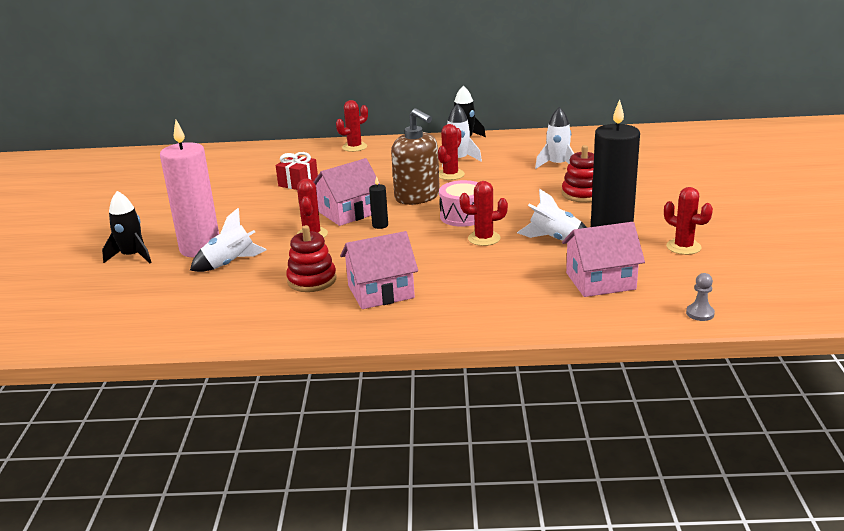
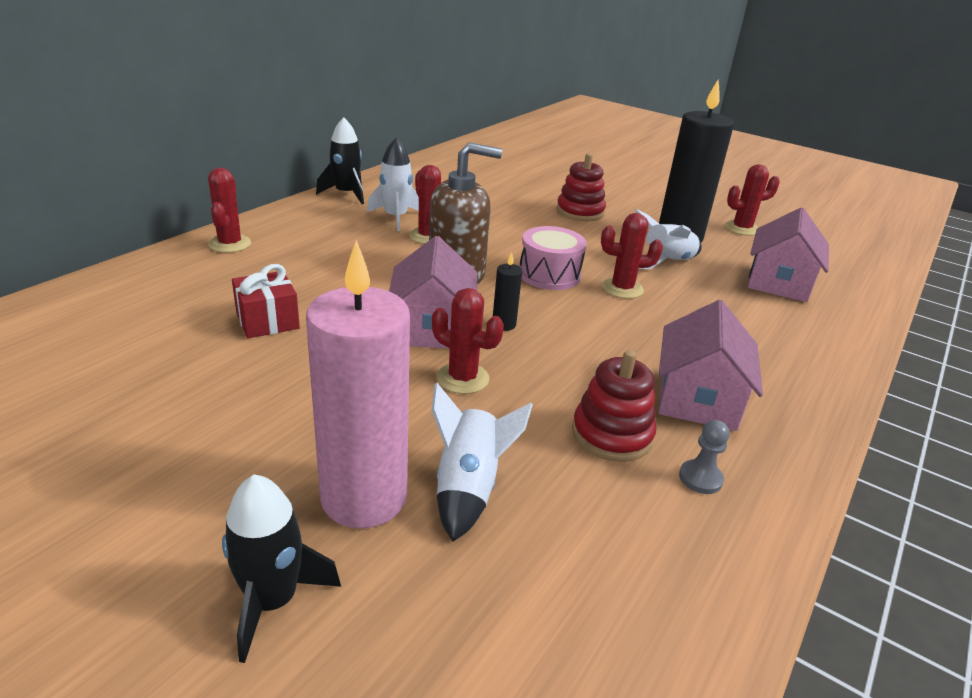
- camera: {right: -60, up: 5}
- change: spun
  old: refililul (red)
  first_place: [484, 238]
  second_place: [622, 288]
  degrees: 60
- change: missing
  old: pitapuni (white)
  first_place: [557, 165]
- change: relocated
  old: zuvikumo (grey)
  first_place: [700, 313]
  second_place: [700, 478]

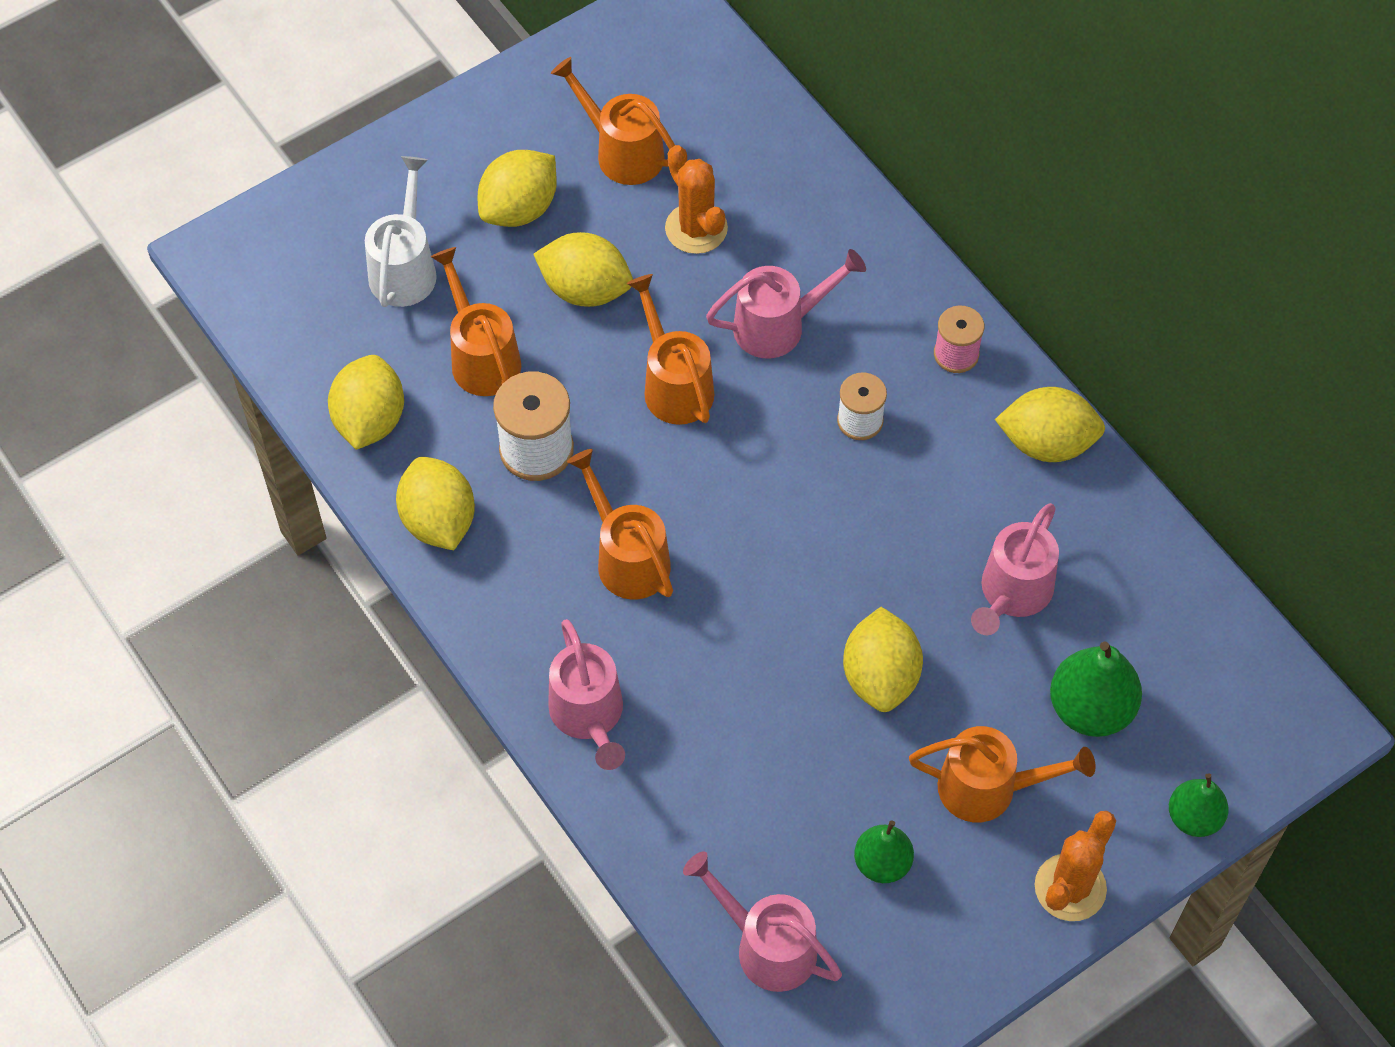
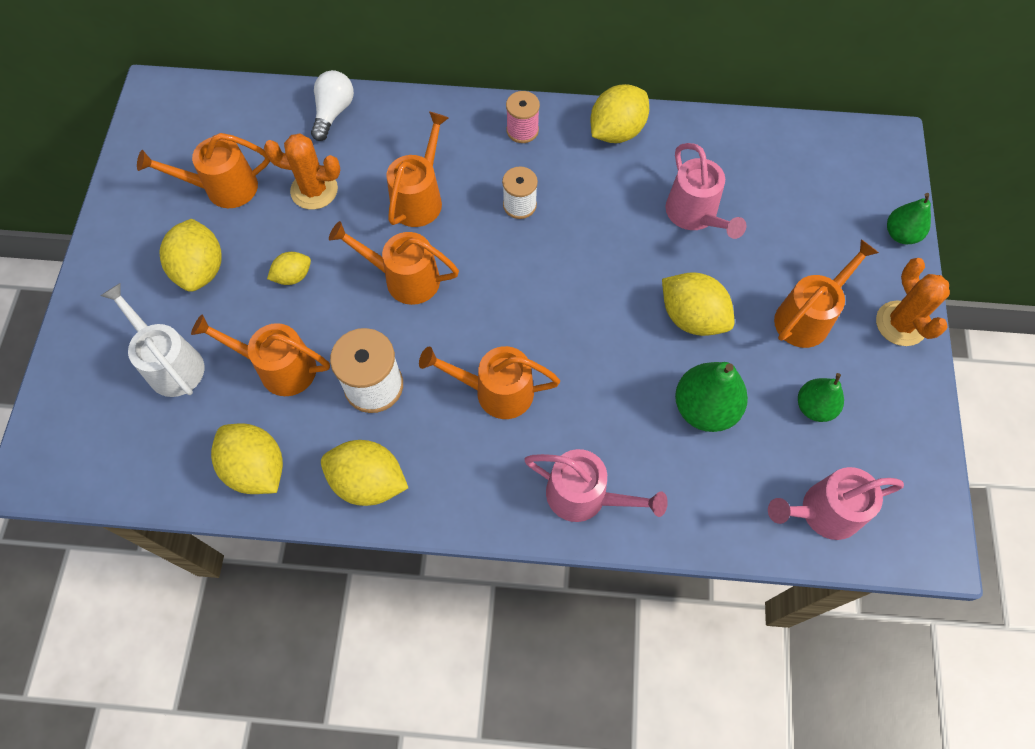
- camera: {right: -50, up: 5}
- change: size
  old: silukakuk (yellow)
  first_place: [585, 289]
  second_place: [293, 276]
  factor: 0.56
- change: colour
  old: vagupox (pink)
  new: vagupox (orange)
  first_place: [779, 325]
  second_place: [420, 197]
- change: relocated
  old: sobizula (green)
  first_place: [1090, 708]
  second_place: [704, 408]
- change: appeared
  new: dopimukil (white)
  second_place: [333, 112]

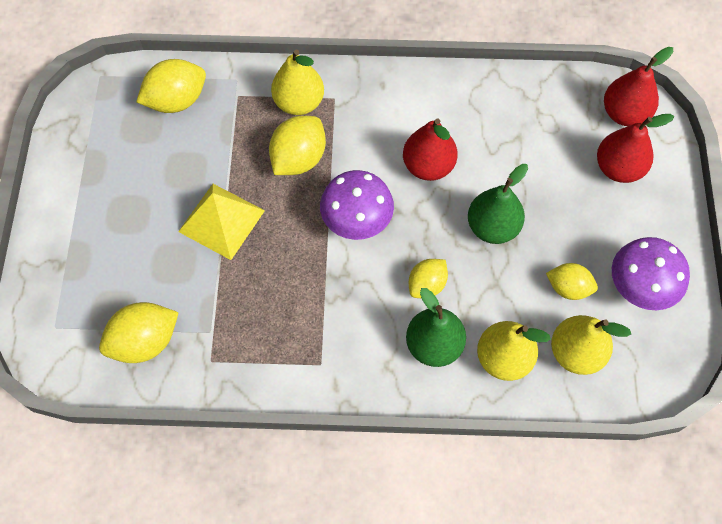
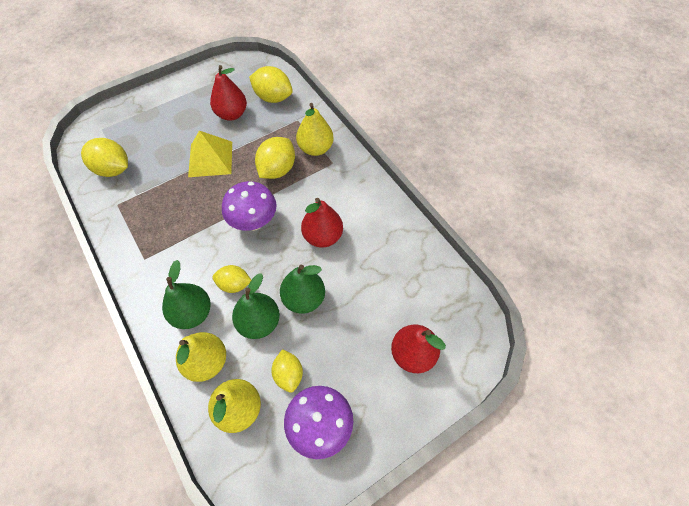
- camera: {right: 55, up: -5}
- change: spun
  old: silukakuk (yellow)
  first_place: [298, 159]
  second_place: [277, 170]
  degrees: -60
- change: relocated
  old: sobizula (red)
  first_place: [624, 113]
  second_place: [232, 114]
- change: appeared
  new: sobizula (green)
  second_place: [259, 322]

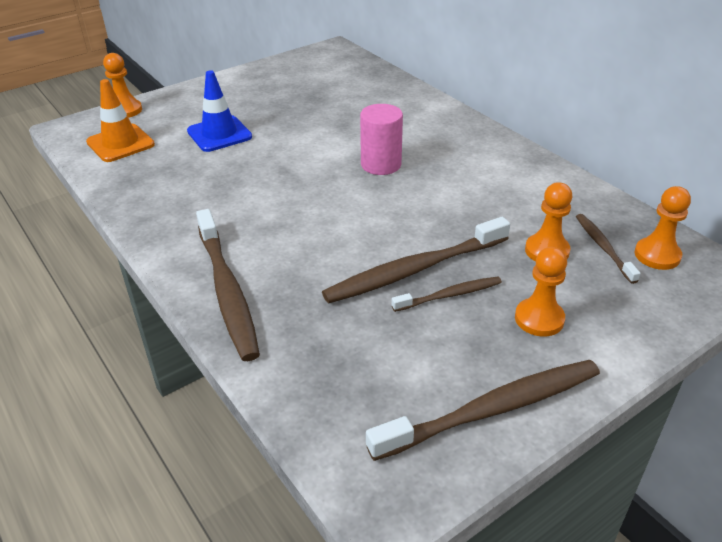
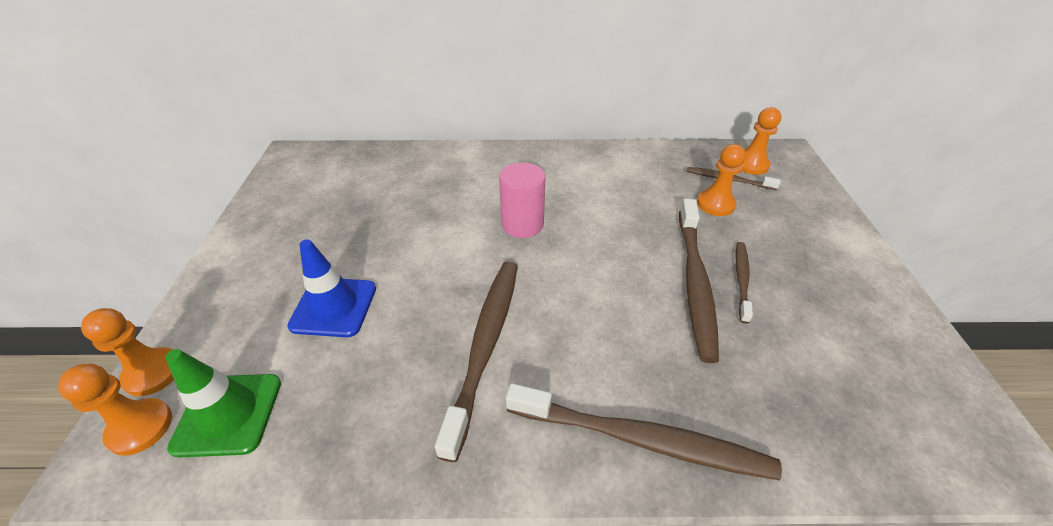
- camera: {right: -55, up: 5}
- change: colour
  old: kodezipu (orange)
  new: kodezipu (green)
  first_place: [120, 143]
  second_place: [228, 414]
- change: relocated
  old: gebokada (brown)
  first_place: [493, 410]
  second_place: [486, 344]
- change: relocated
  old: zuvikumo (orange)
  first_place: [539, 319]
  second_place: [140, 427]

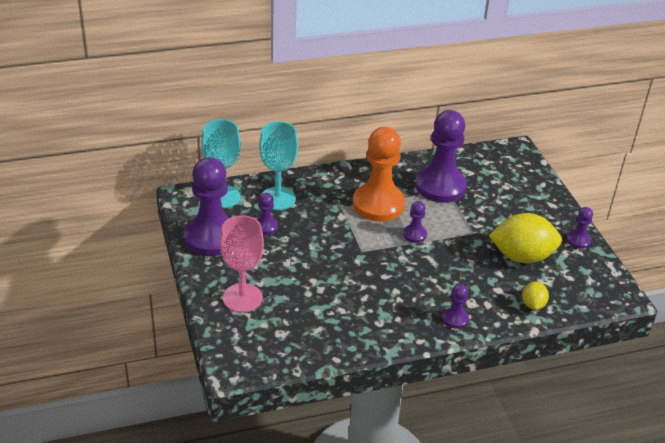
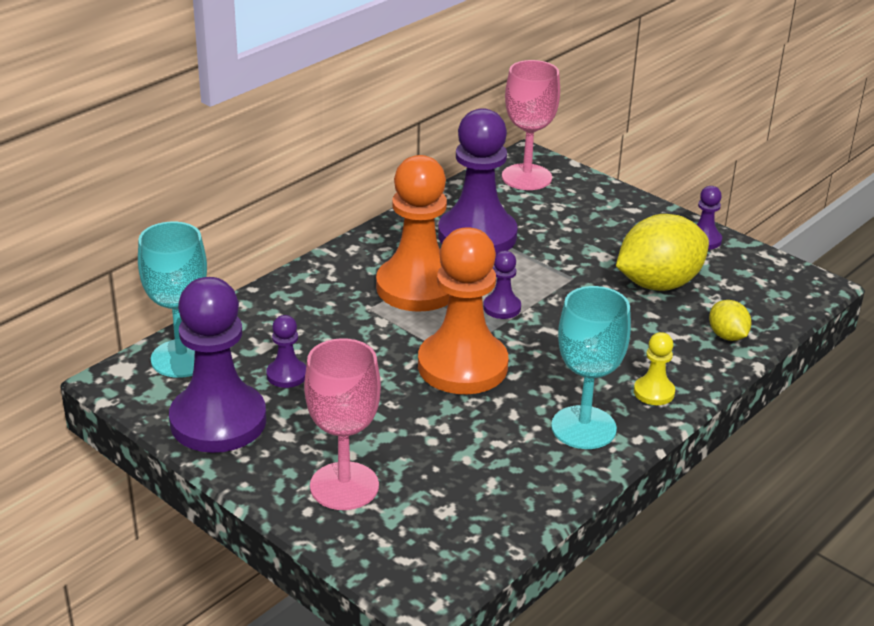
- camera: {right: -30, up: -5}
- change: relocated
  old: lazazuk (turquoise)
  first_place: [277, 199]
  second_place: [583, 427]
- change: colour
  old: zuvikumo (purple)
  new: zuvikumo (yellow)
  first_place: [455, 319]
  second_place: [654, 392]
- change: appeared
  new: zuvikumo (orange)
  second_place: [462, 366]
- change: appeared
  new: lazazuk (pink)
  second_place: [526, 177]

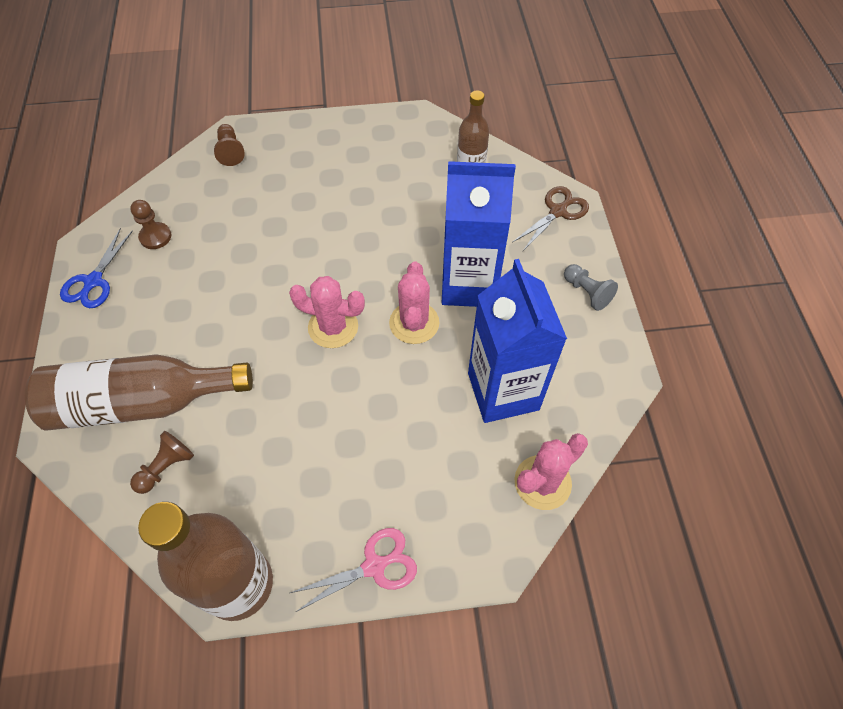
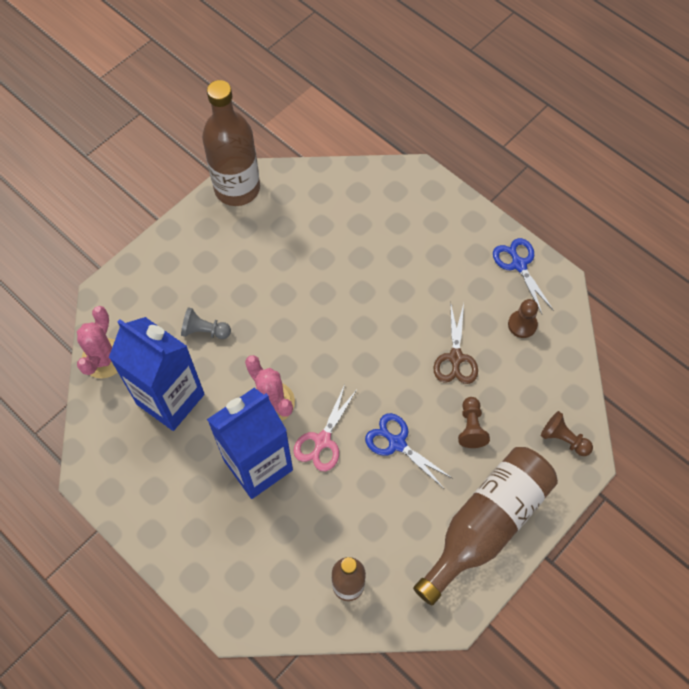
- camera: {right: 140, up: 5}
- change: relocated
  old: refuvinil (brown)
  first_place: [142, 403]
  second_place: [486, 524]
- change: relocated
  old: zuvikumo (brown)
  first_place: [166, 467]
  second_place: [471, 427]
- change: missing
  old: refililul (pink)
  first_place: [333, 327]
- change: relocated
  old: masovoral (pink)
  first_place: [374, 566]
  second_place: [322, 440]
- change: relocated
  old: masovoral (brown)
  first_place: [558, 211]
  second_place: [455, 357]
- change: relocated
  old: zuvikumo (grey)
  first_place: [587, 292]
  second_place: [204, 331]
- change: appeared
  new: masovoral (blue)
  second_place: [397, 443]

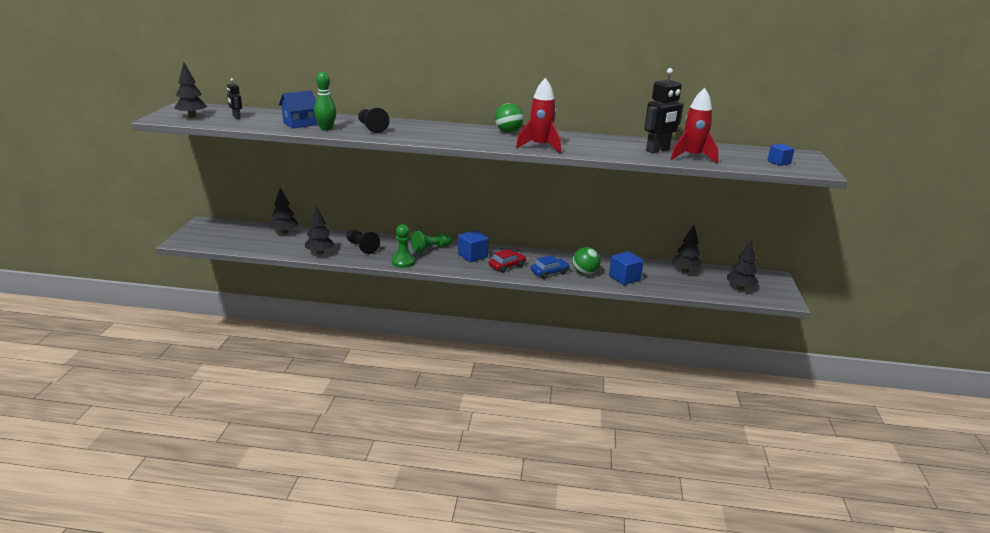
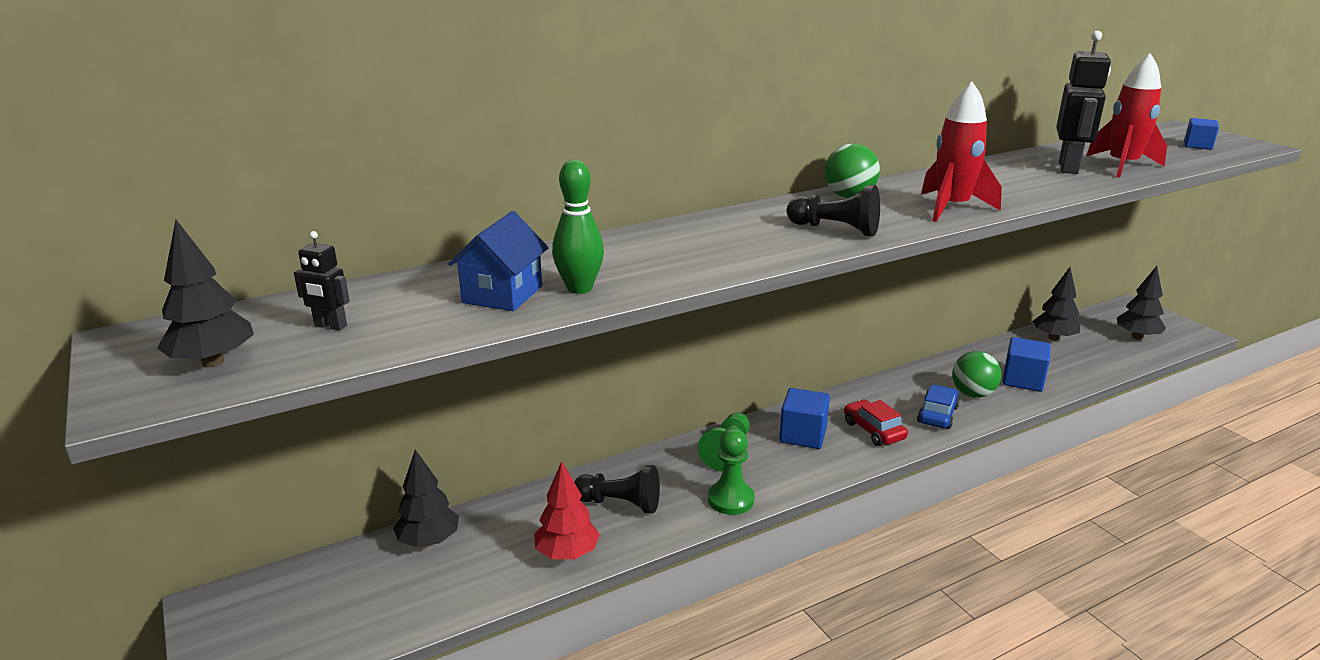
- camera: {right: -35, up: 0}
- change: colour
  old: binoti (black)
  new: binoti (red)
  first_place: [320, 253]
  second_place: [567, 554]
- change: relocated
  old: zuvikumo (black)
  first_place: [371, 128]
  second_place: [835, 229]
- change: spun
  old: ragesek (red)
  first_place: [507, 266]
  second_place: [873, 430]
  degrees: -45

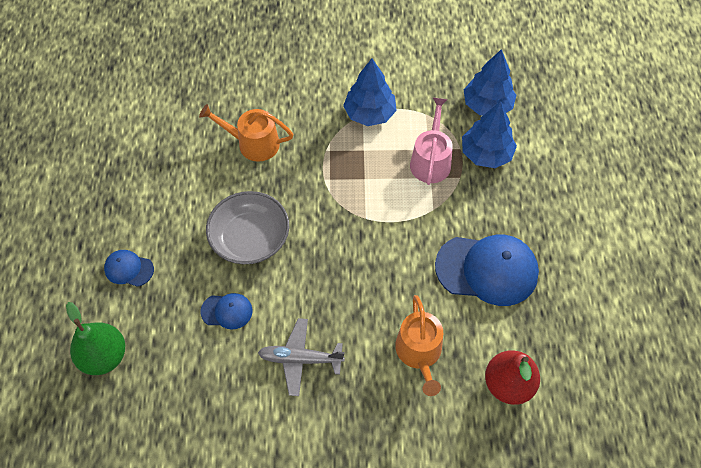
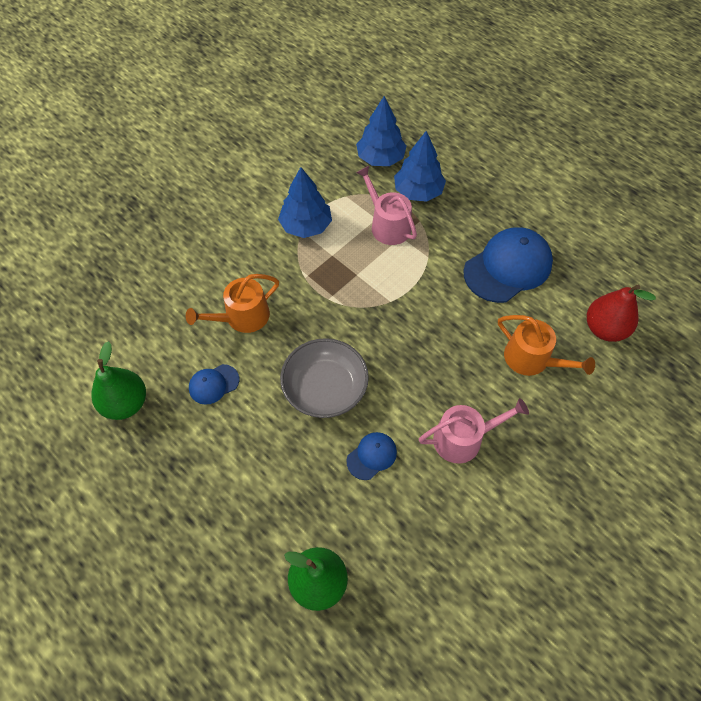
- camera: {right: -45, up: 0}
- change: relocated
  old: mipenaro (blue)
  first_place: [129, 269]
  second_place: [213, 384]
- change: exchanged
  old: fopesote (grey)
  new: vagupox (pink)
  first_place: [300, 359]
  second_place: [463, 438]
- change: appeared
  new: sobizula (green)
  second_place: [126, 403]

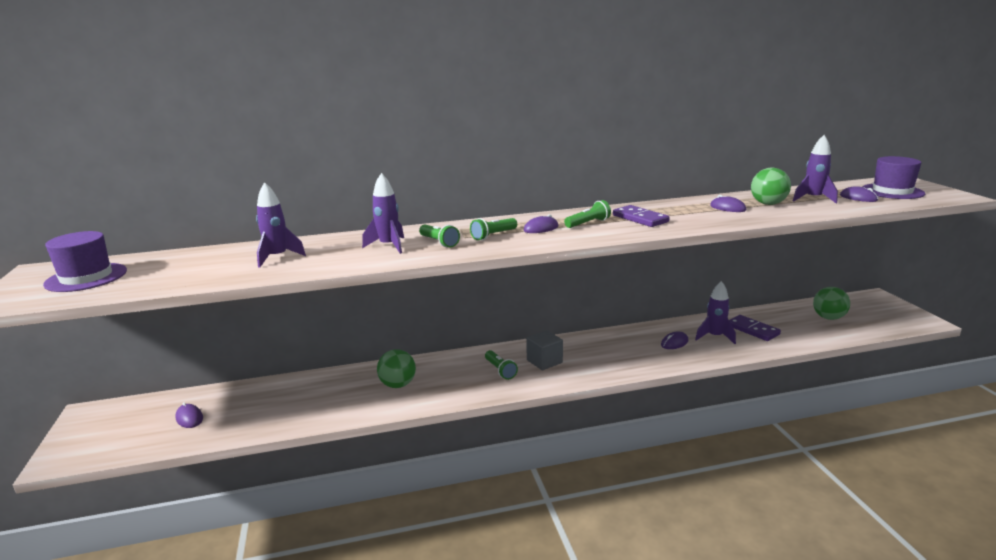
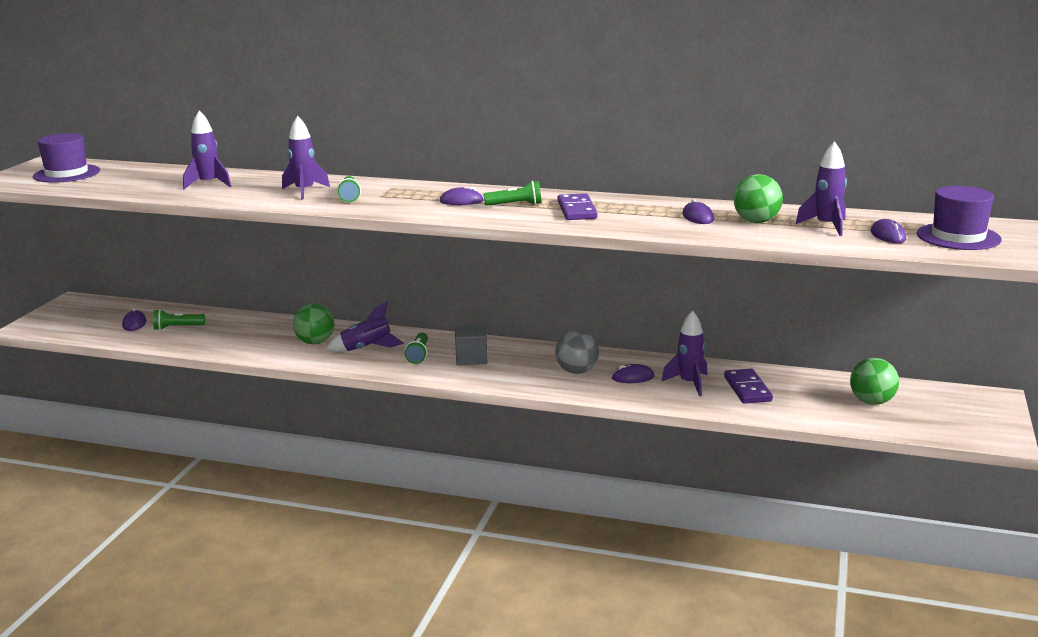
- camera: {right: 30, up: 0}
- change: relocated
  old: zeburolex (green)
  first_place: [493, 235]
  second_place: [177, 328]
- change: appeared
  new: pitapuni (purple)
  second_place: [366, 348]
- change: appeared
  new: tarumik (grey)
  second_place: [577, 371]

